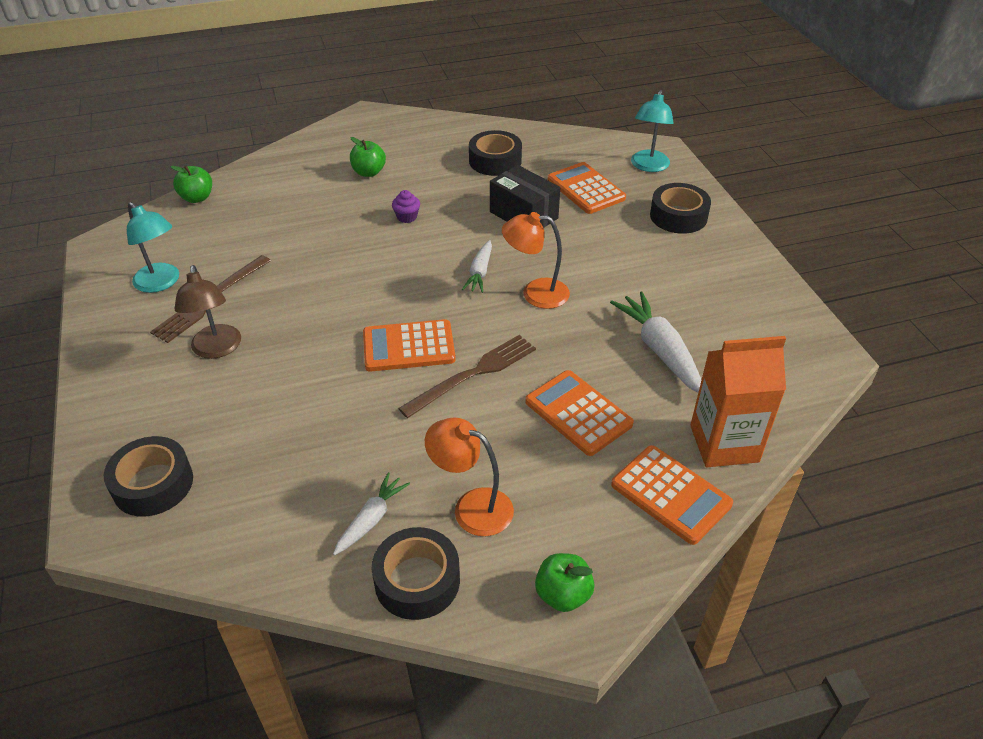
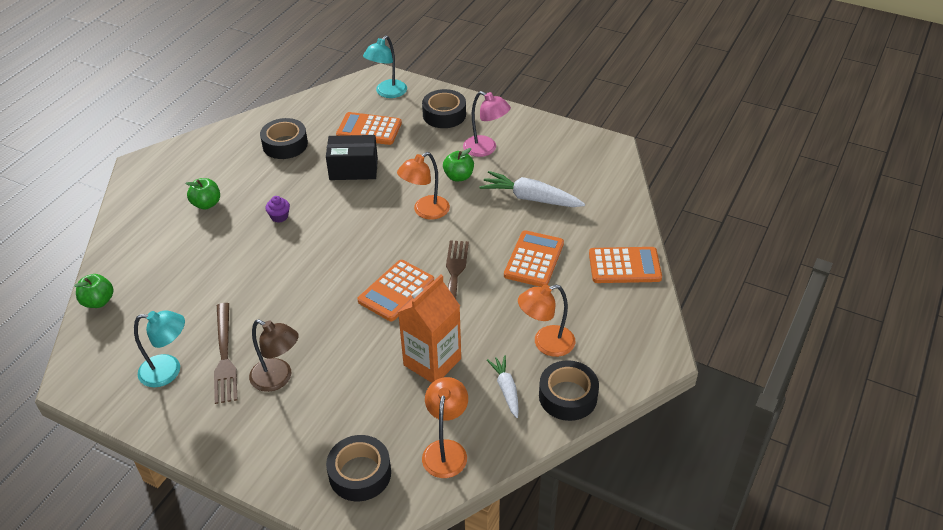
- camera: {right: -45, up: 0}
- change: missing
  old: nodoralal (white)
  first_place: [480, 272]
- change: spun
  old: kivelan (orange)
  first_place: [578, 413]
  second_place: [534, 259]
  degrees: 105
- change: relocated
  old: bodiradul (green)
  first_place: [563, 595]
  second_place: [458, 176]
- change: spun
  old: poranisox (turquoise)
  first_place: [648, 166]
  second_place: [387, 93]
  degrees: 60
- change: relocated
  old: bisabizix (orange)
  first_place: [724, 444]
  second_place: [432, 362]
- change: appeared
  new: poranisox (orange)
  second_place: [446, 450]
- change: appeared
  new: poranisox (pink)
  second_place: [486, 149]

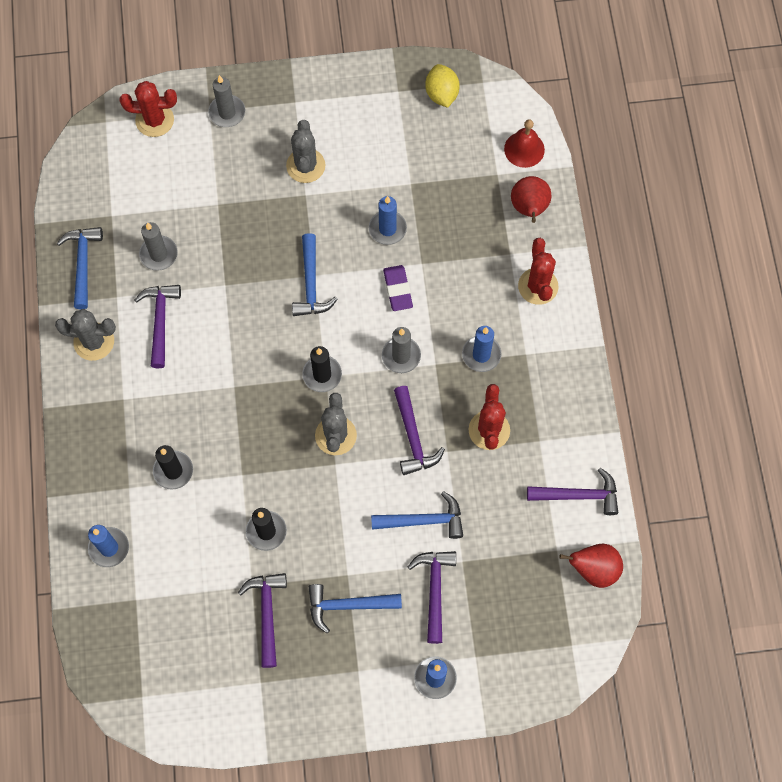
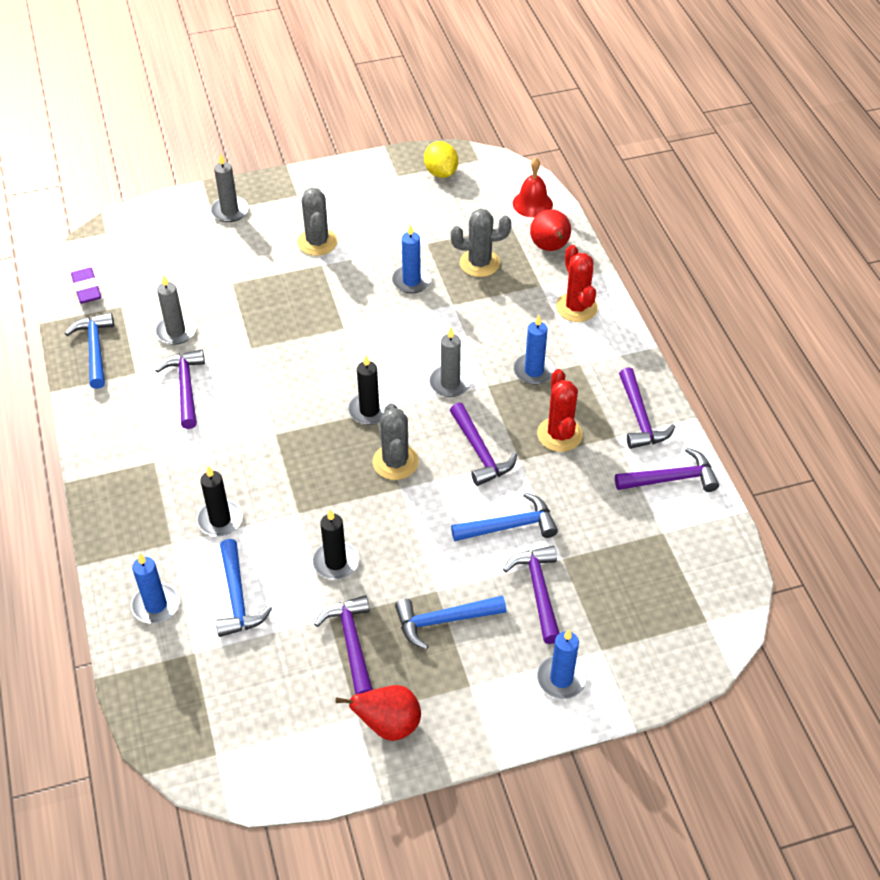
- camera: {right: -10, up: -20}
- change: relocated
  old: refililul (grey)
  first_place: [94, 342]
  second_place: [479, 263]
- change: missing
  old: refililul (red)
  first_place: [154, 120]
- change: relocated
  old: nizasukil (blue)
  first_place: [311, 284]
  second_place: [237, 597]
- change: relocated
  old: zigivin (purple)
  first_place: [397, 289]
  second_place: [87, 289]
- change: relocated
  old: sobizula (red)
  first_place: [594, 569]
  second_place: [388, 725]
- change: appeared
  new: nizasukil (purple)
  second_place: [640, 418]

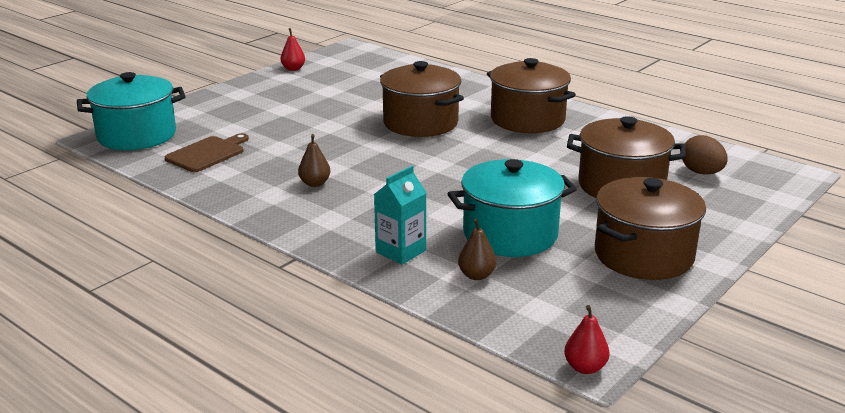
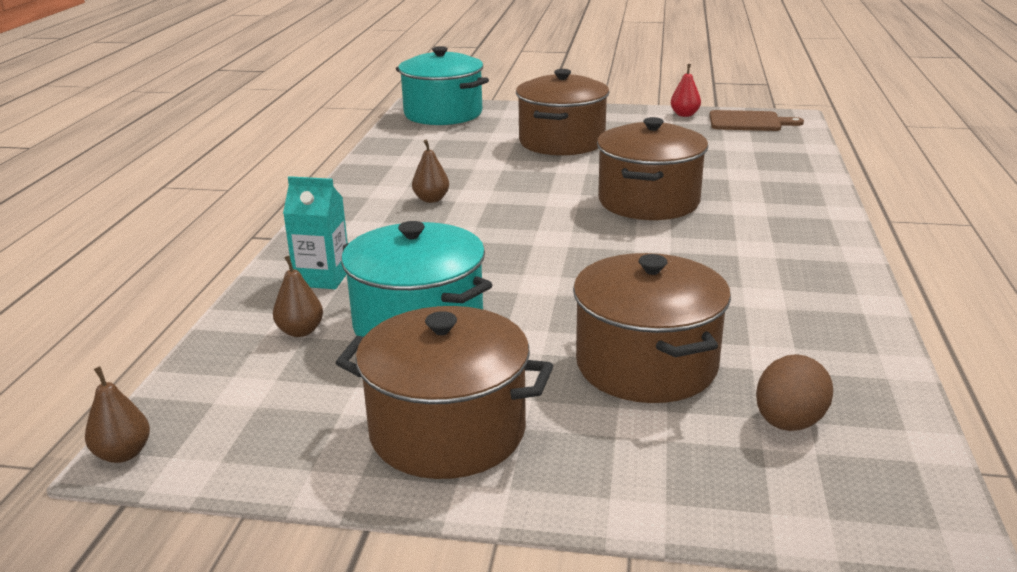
- camera: {right: 60, up: 0}
- change: relocated
  old: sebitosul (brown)
  first_place: [207, 153]
  second_place: [748, 122]
- change: relocated
  old: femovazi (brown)
  first_place: [527, 119]
  second_place: [561, 142]
- change: colour
  old: sobizula (red)
  new: sobizula (brown)
  first_place: [585, 367]
  second_place: [123, 454]

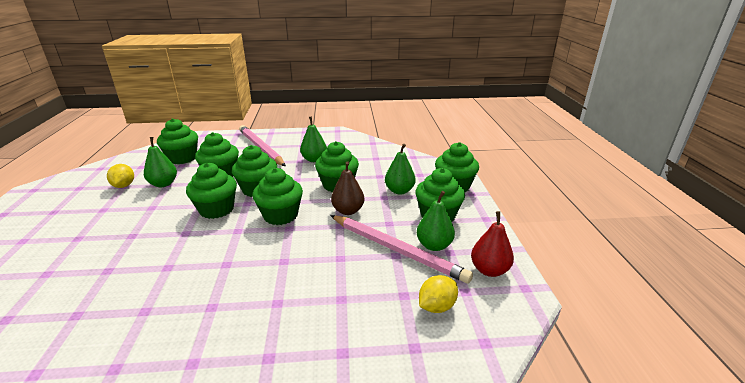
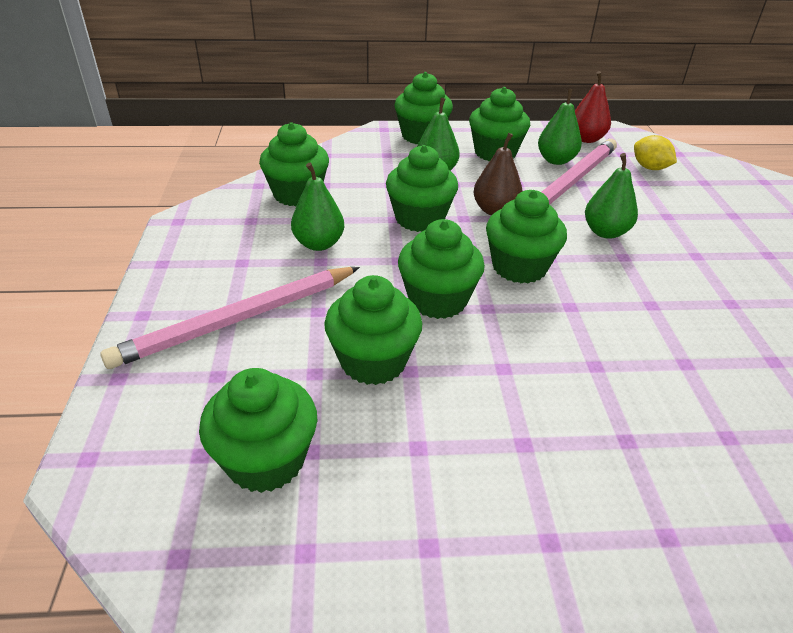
- camera: {right: -90, up: 10}
- change: missing
  old: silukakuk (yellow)
  first_place: [124, 186]
- change: relocated
  old: sobizula (green)
  first_place: [163, 184]
  second_place: [605, 232]
- change: relocated
  old: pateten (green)
  first_place: [216, 209]
  second_place: [297, 194]

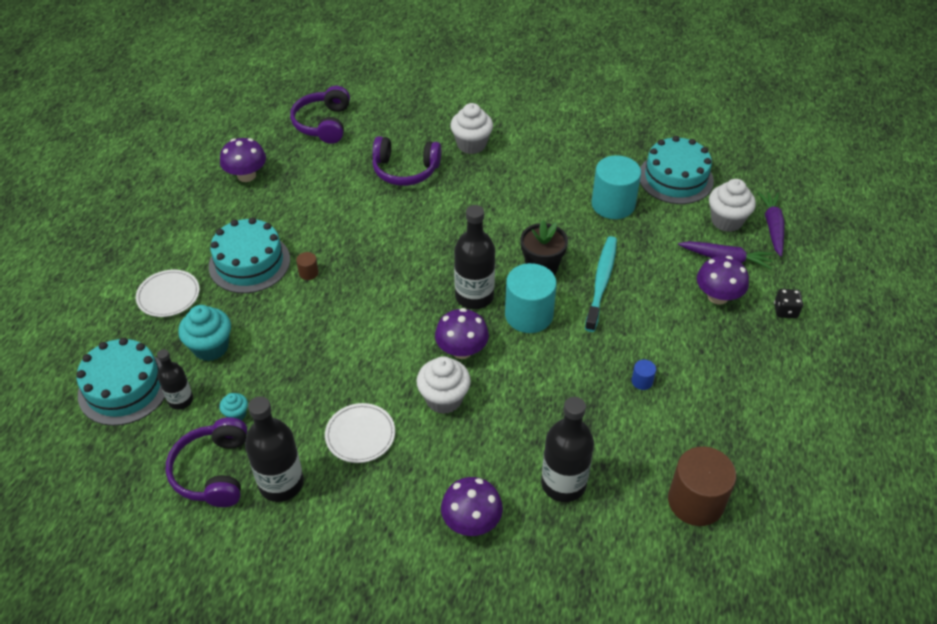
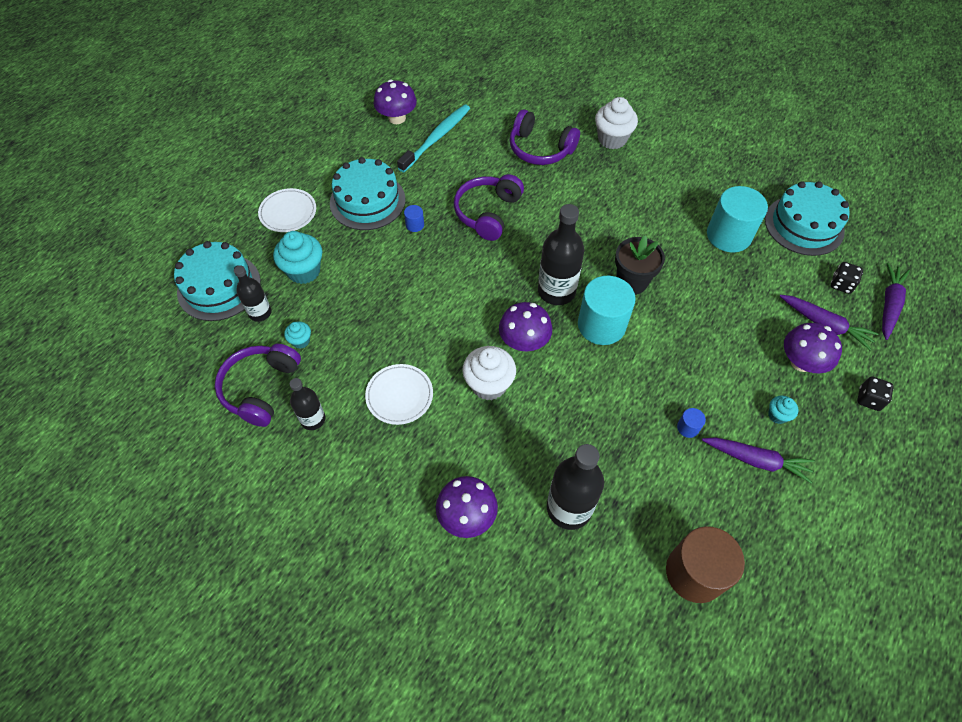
- camera: {right: 20, up: 10}
- change: size
  old: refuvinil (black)
  first_place: [281, 483]
  second_place: [313, 419]
  factor: 0.59
- change: relocated
  old: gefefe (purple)
  first_place: [323, 124]
  second_place: [487, 213]
- change: colour
  old: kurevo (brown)
  new: kurevo (blue)
  first_place: [308, 273]
  second_place: [415, 225]
- change: relocated
  old: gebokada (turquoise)
  first_place: [601, 282]
  second_place: [437, 138]
- change: exchanged
  old: pateten (white)
  new: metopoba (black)
  first_place: [726, 221]
  second_place: [841, 284]
- change: appeared
  new: nodoralal (purple)
  second_place: [756, 460]
- change: appeared
  new: pateten (turquoise)
  second_place: [777, 415]

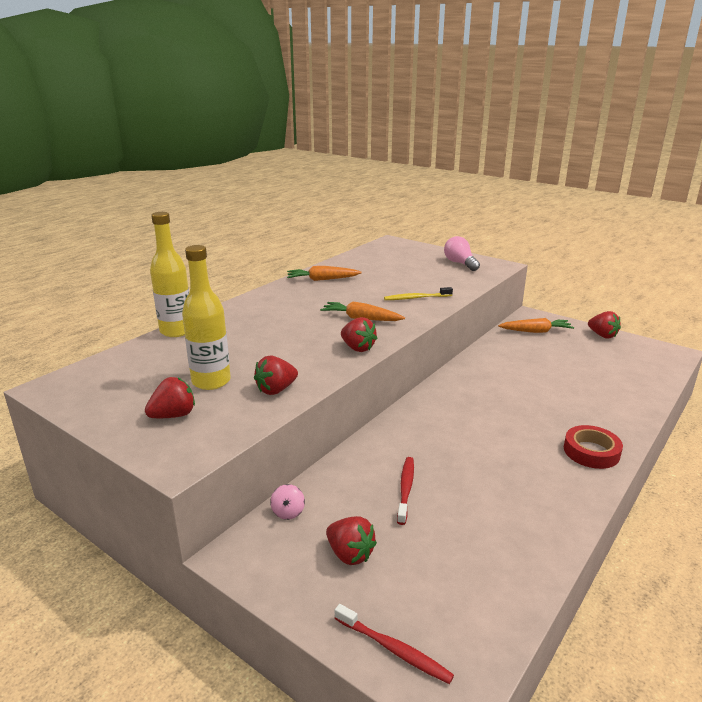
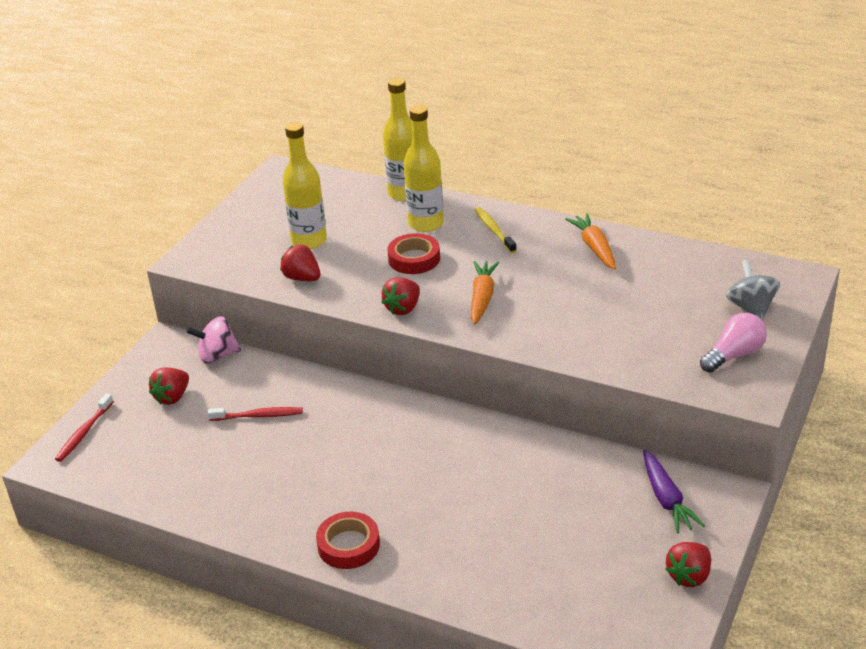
- camera: {right: 80, up: 10}
- change: missing
  old: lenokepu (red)
  first_place: [173, 415]
- change: size
  old: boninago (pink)
  first_place: [288, 512]
  second_place: [217, 356]
  factor: 1.71
- change: relocated
  old: gebokada (yellow)
  first_place: [416, 298]
  second_place: [494, 230]
- change: colour
  old: nodoralal (orange)
  new: nodoralal (purple)
  first_place: [536, 331]
  second_place: [666, 499]
- change: appeared
  new: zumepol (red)
  second_place: [414, 259]
- change: appeared
  new: refuvinil (yellow)
  second_place: [426, 224]
- change: appeared
  new: boninago (grey)
  second_place: [751, 308]

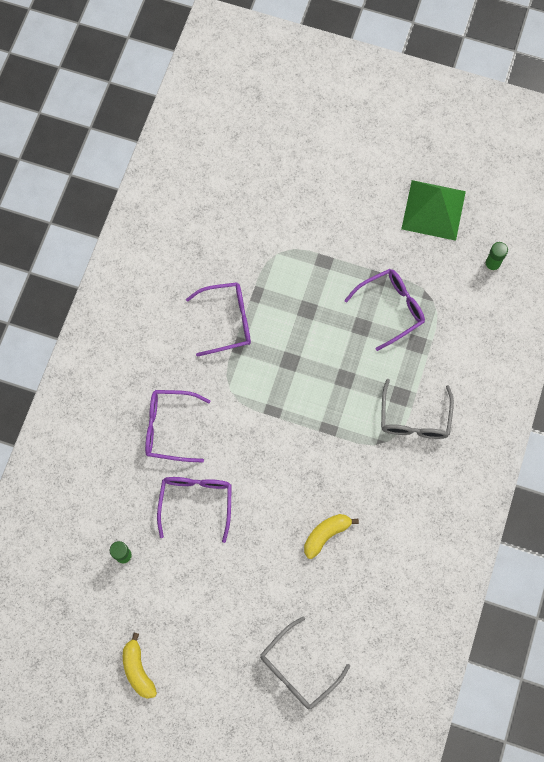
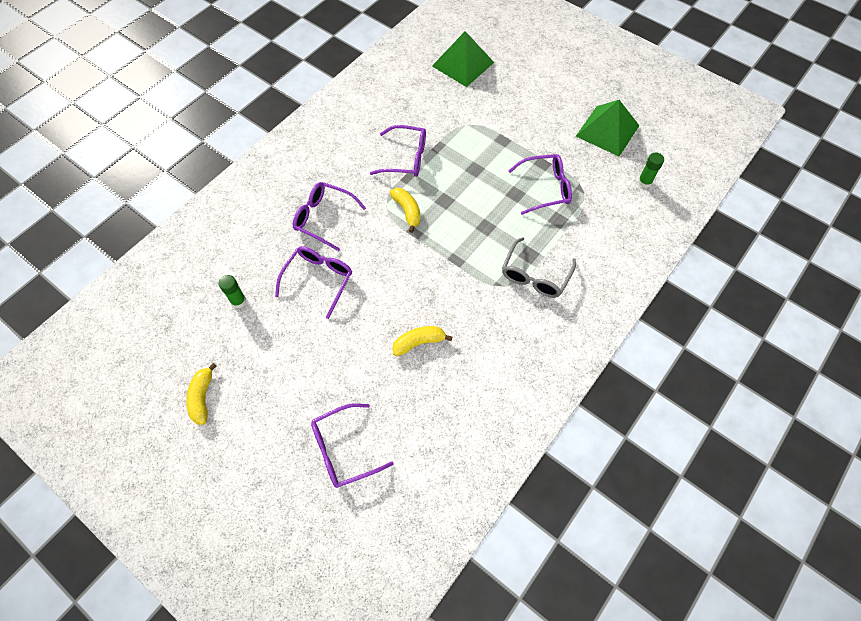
- camera: {right: 20, up: -10}
- change: colour
  old: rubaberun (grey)
  new: rubaberun (purple)
  first_place: [297, 669]
  second_place: [343, 450]
- change: appeared
  new: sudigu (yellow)
  second_place: [407, 211]
- change: appeared
  new: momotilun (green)
  second_place: [463, 64]

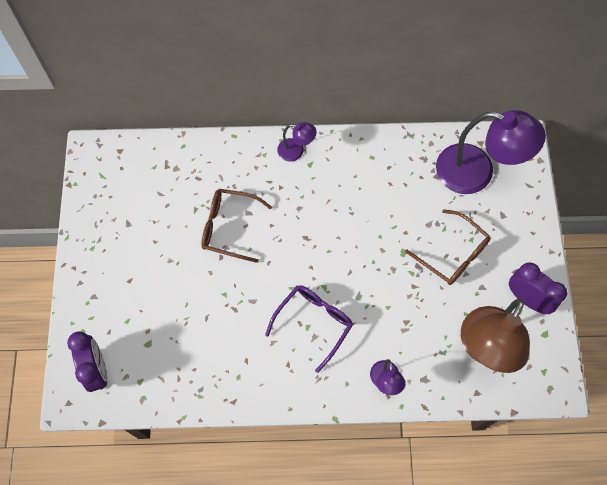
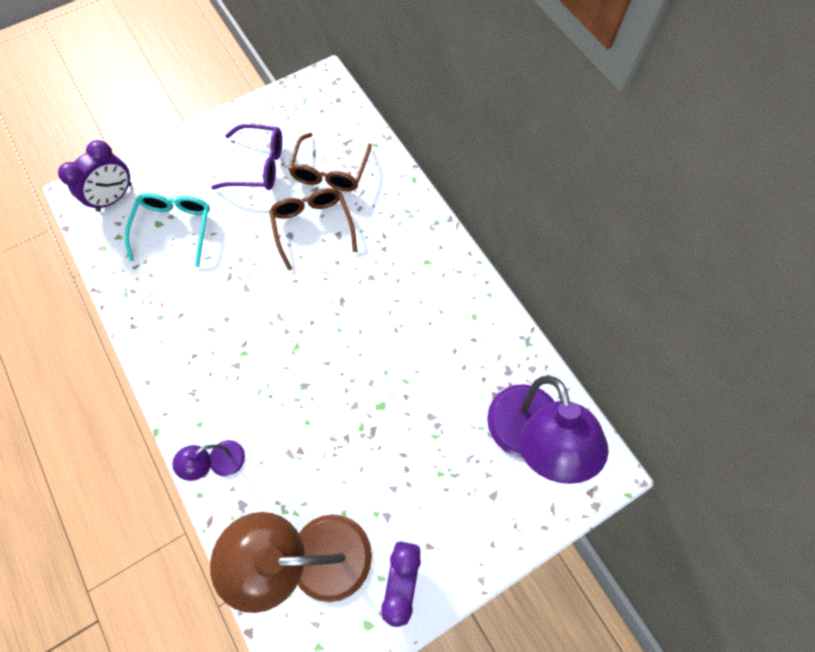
- camera: {right: 60, up: 0}
- change: relocated
  old: rubaberun (purple)
  first_place: [314, 323]
  second_place: [258, 165]
- change: missing
  old: poranisox (purple)
  first_place: [296, 151]
- change: relocated
  old: rubaberun (brown)
  first_place: [453, 254]
  second_place: [330, 172]
- change: appeared
  new: rubaberun (turquoise)
  second_place: [174, 228]

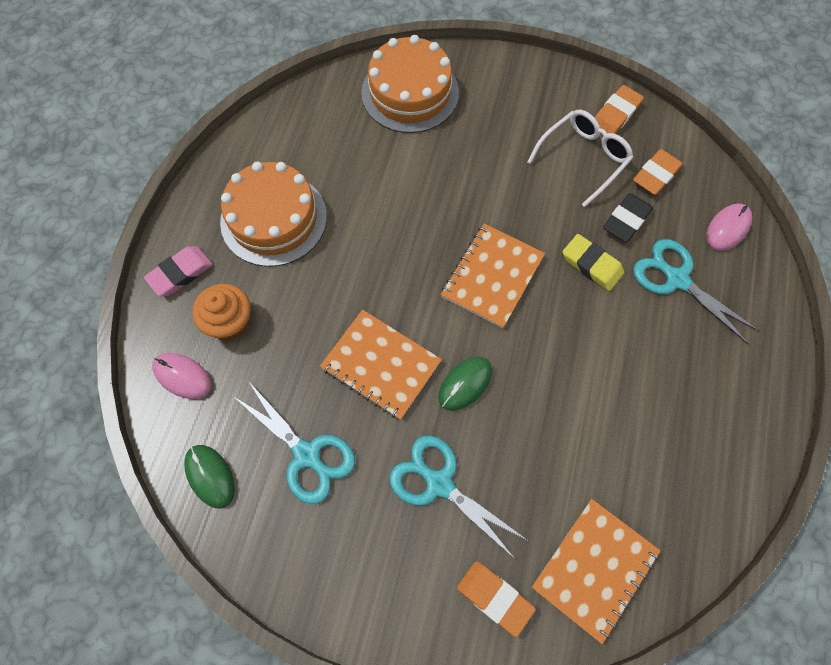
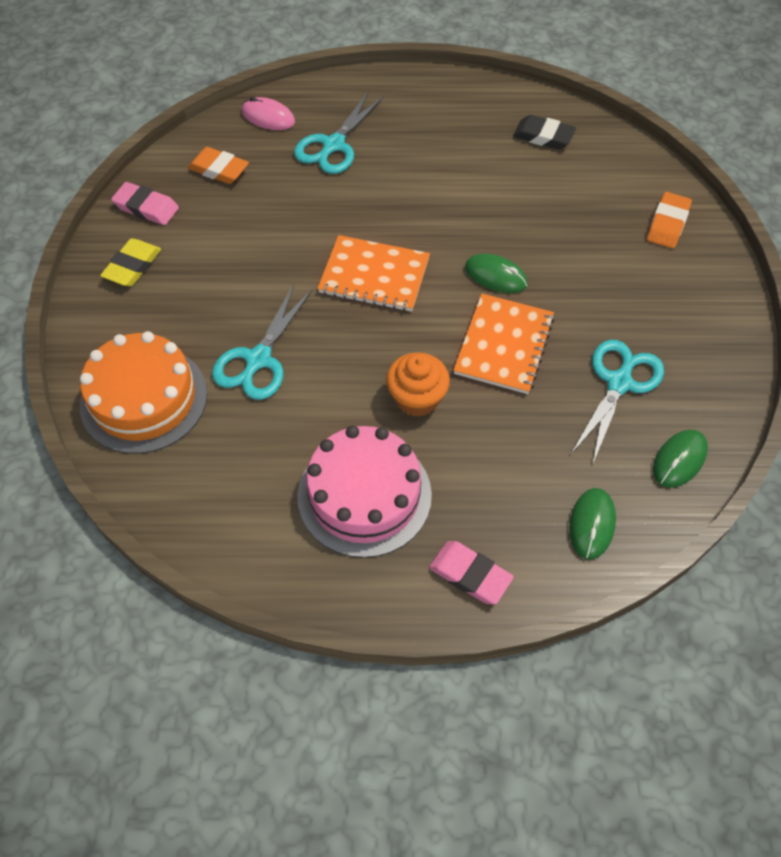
- camera: {right: -105, up: -10}
- change: colour
  old: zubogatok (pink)
  new: zubogatok (green)
  first_place: [182, 376]
  second_place: [592, 524]
- change: relocated
  old: pateten (orange)
  first_place: [230, 322]
  second_place: [417, 398]
- change: colour
  old: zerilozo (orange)
  new: zerilozo (pink)
  first_place: [273, 219]
  second_place: [364, 495]
- change: relocated
  old: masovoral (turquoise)
  first_place: [439, 484]
  second_place: [258, 359]
- change: missing
  old: rubaberun (white)
  first_place: [583, 159]
- change: missing
  old: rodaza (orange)
  first_place: [594, 569]
- change: relocated
  old: zigivin (yellow)
  first_place: [591, 265]
  second_place: [133, 266]
- change: colour
  old: zigivin (orange)
  new: zigivin (pink)
  first_place: [615, 115]
  second_place: [146, 208]
- change: relocated
  old: zigivin (black)
  first_place: [626, 220]
  second_place: [543, 136]

